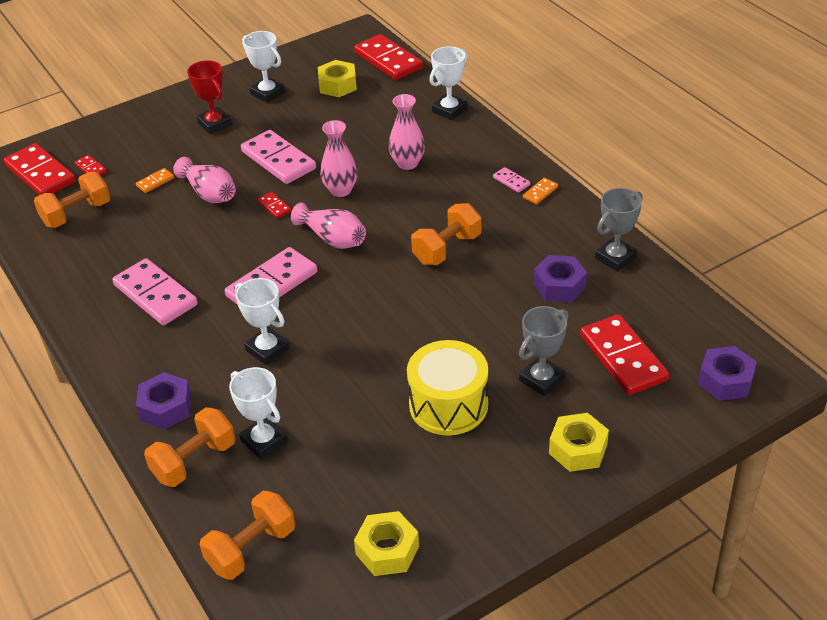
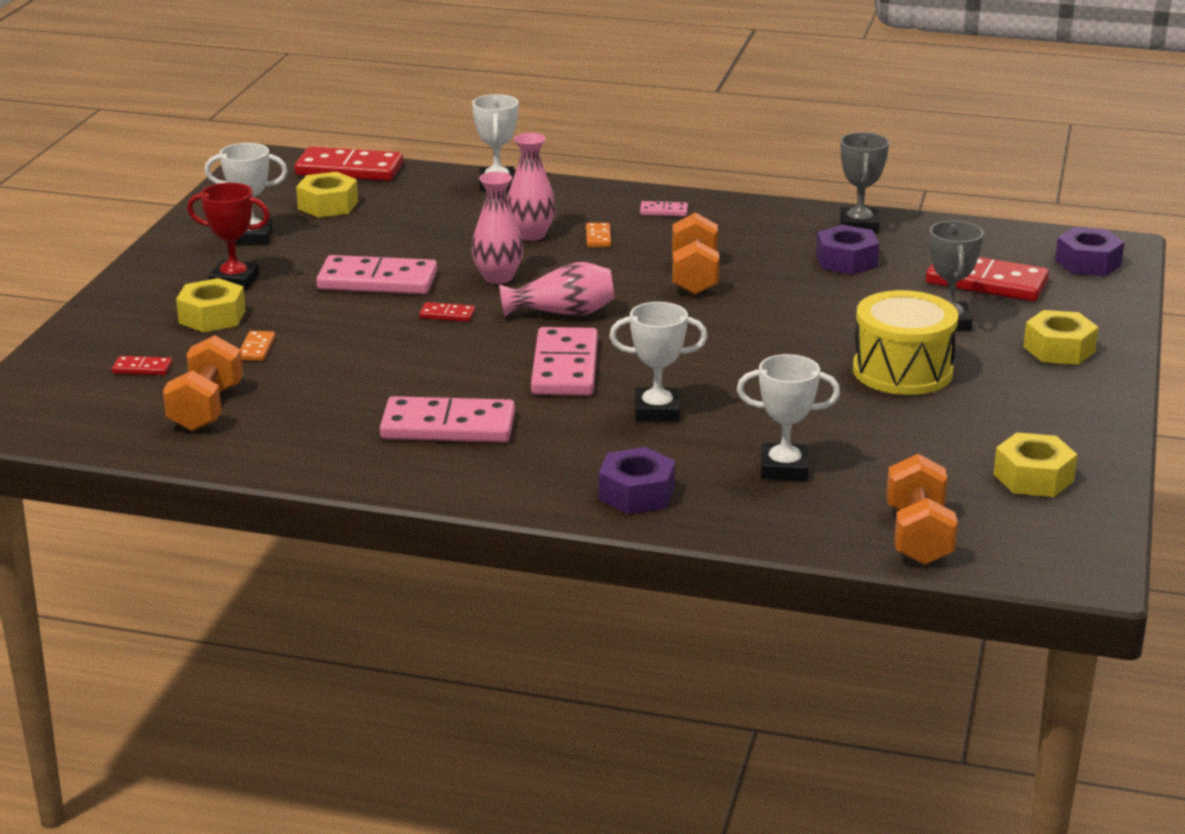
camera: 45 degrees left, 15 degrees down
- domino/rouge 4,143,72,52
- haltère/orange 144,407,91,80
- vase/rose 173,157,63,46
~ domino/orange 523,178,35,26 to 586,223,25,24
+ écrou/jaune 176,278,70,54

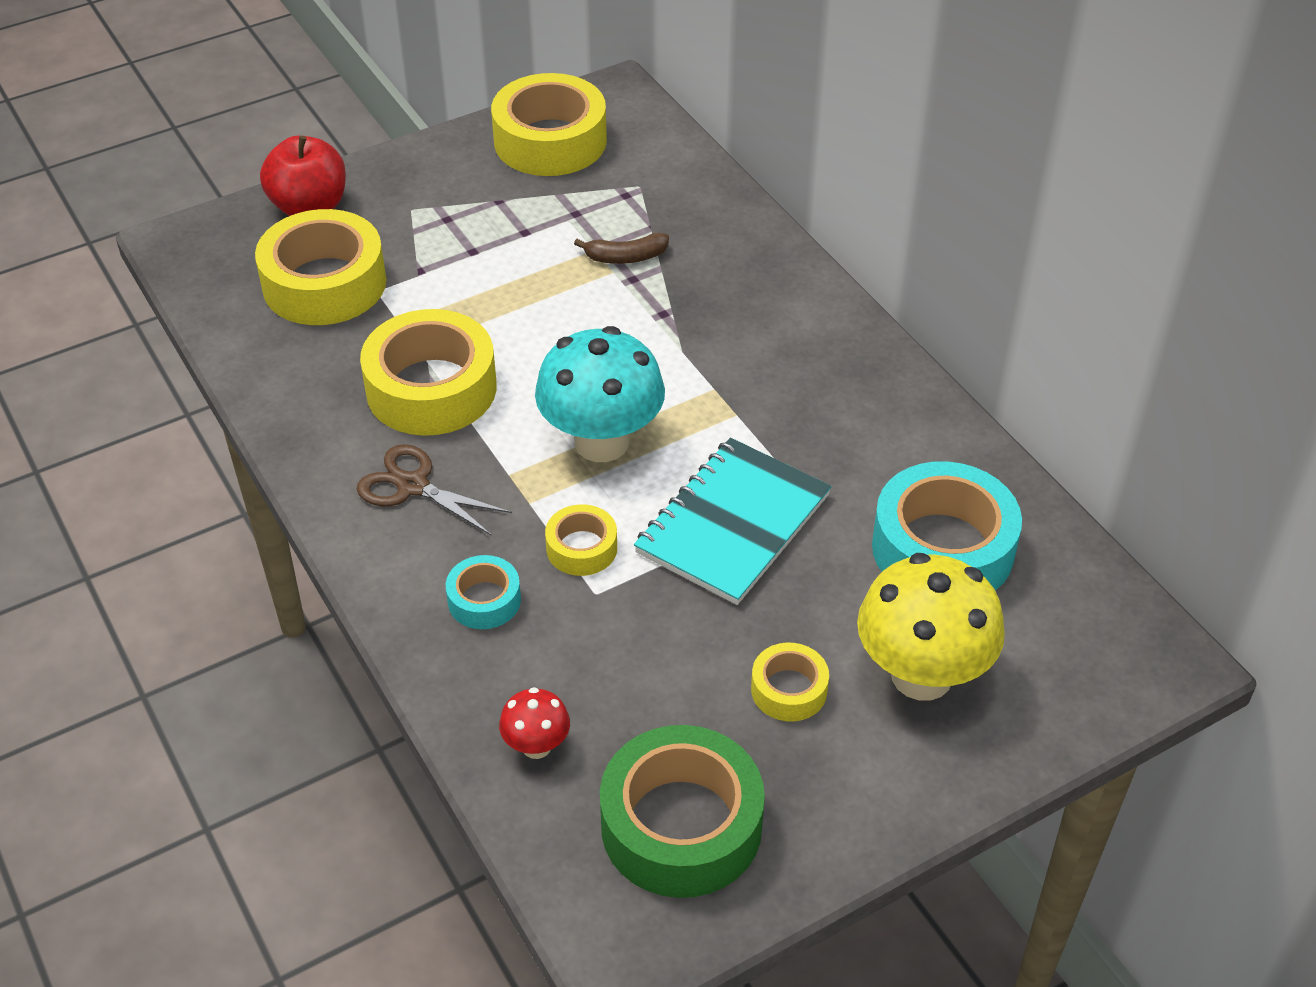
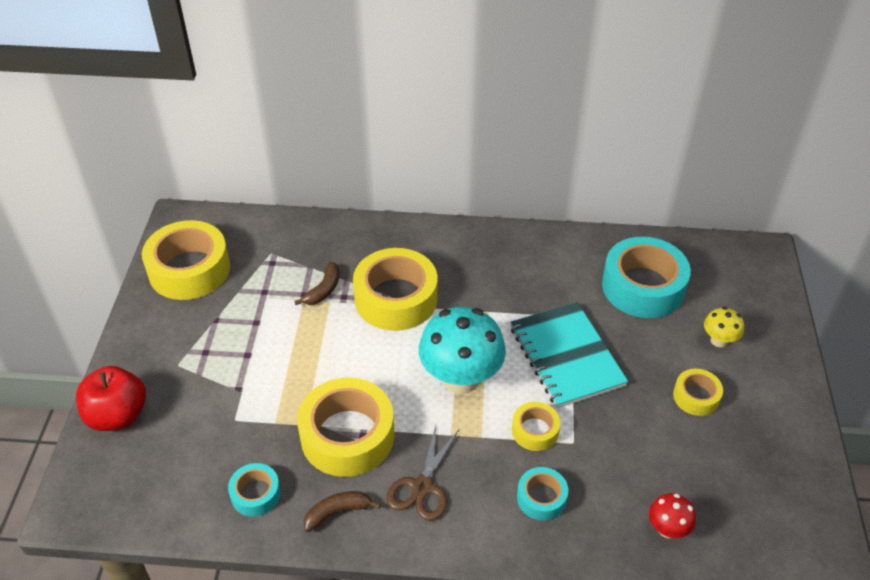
camera: 55 degrees left, 0 degrees up
~ ruban adhésif/jaune 255,209,131,116 to 353,248,85,83
~ ciseaux/marron 357,444,155,92 = 386,426,73,95 45 degrees counterclockwise
- ruban adhésif/vert 600,725,165,173
~ champignon/jaune 857,553,148,148 = 704,307,40,41 x0.48
+ ruban adhésif/turquoise 228,463,53,54
+ banane/marron 303,491,78,41

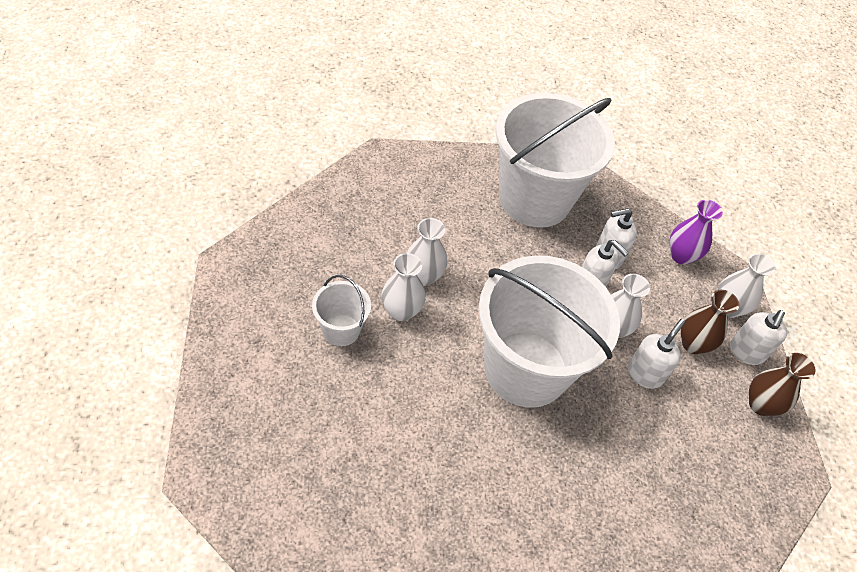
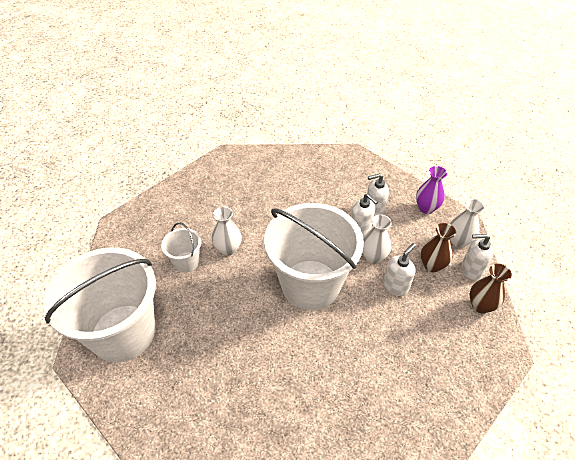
camera: 10 degrees right, 5 degrees down
- vase/blanc 407,218,40,68
~ seau/blanc 496,93,119,135 to 43,247,113,115
~ distributeur de savon/blanc 730,310,57,55 = 461,234,33,46 60 degrees clockwise

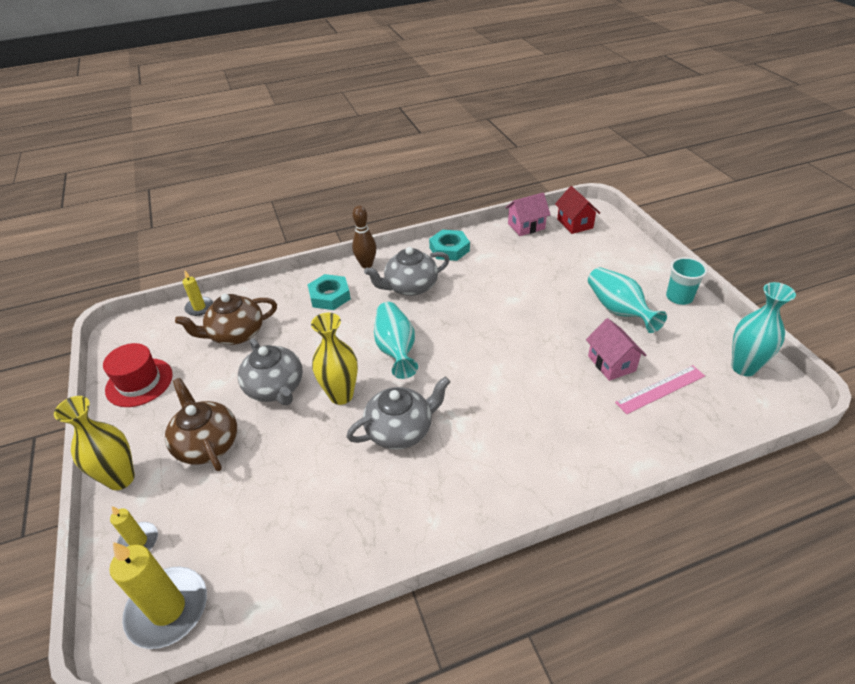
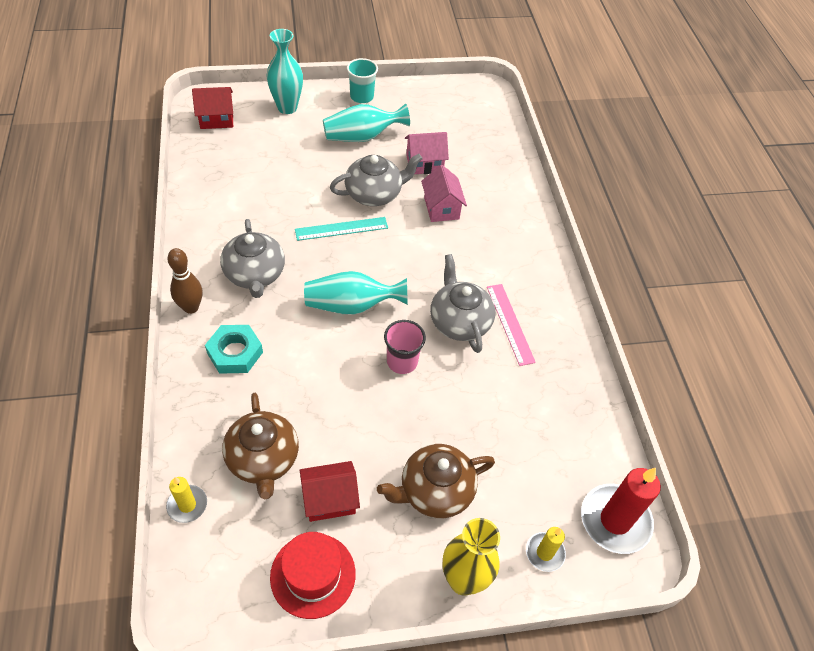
camera: 85 degrees left, 10 degrees up
~ bougie/jaune 109,542,98,107 to bougie/rouge 581,468,80,86
~ théière/gris 238,338,65,67 to 330,154,93,52
~ vase/jaune 311,313,47,92 to gobelet/rose 384,320,42,54
- écrou/turquoise 429,230,41,31
~ maison/rose 505,193,46,43 to 421,165,46,57
~ règle/rose 615,365,90,49 to 487,284,49,82
~ vase/turquoise 731,282,65,94 to 266,29,37,85
+ règle/turquoise 295,217,93,24
+ maison/rouge 300,461,60,61

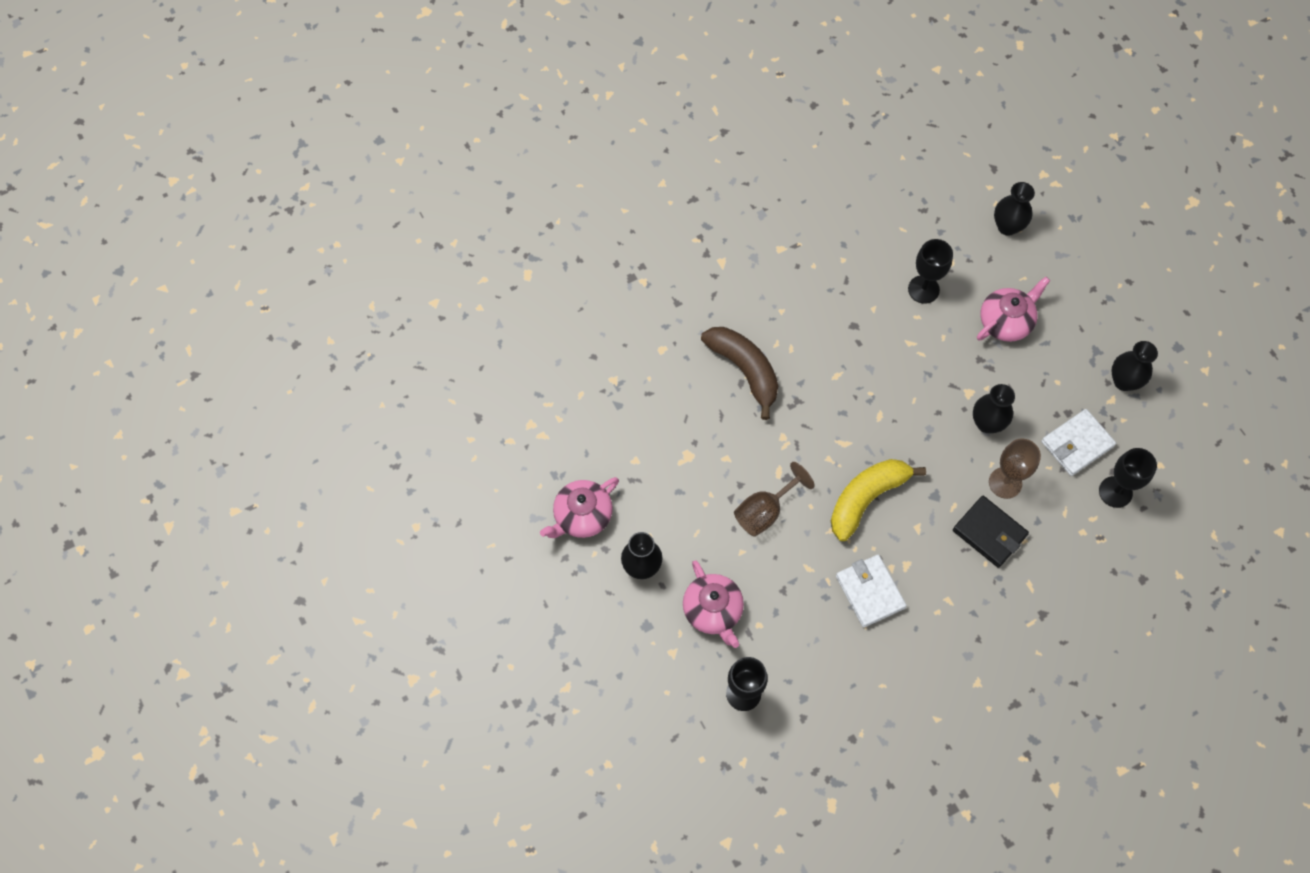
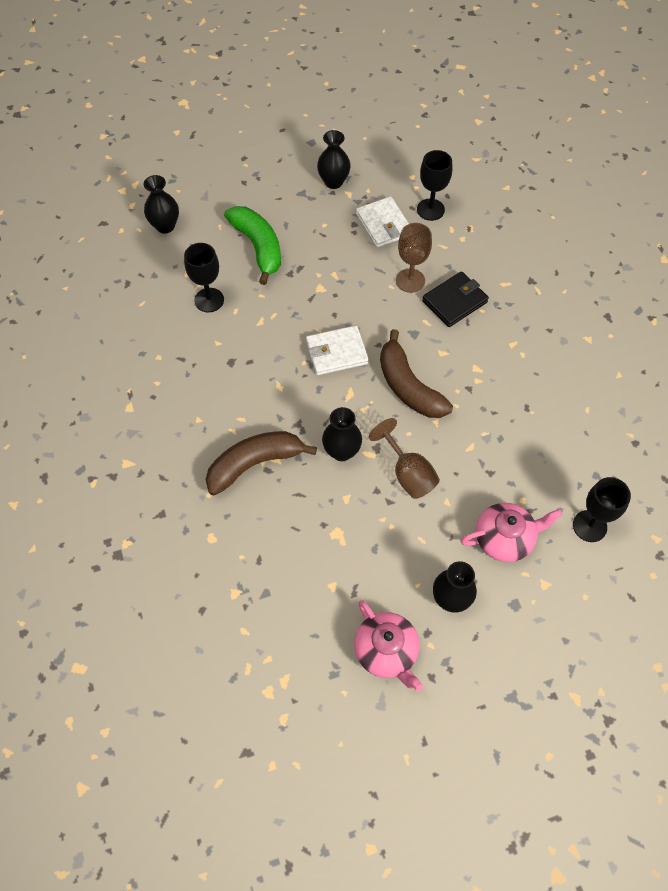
camera: 80 degrees left, 5 degrees down
~ banane/jaune 831,459,95,82 to banane/marron 380,329,73,89
~ portefeuille/blanc 836,555,71,73 to 306,325,63,50
~ vase/noir 973,384,42,49 to 322,407,40,54
~ théière/rose 977,277,73,65 to banane/vert 224,206,57,79

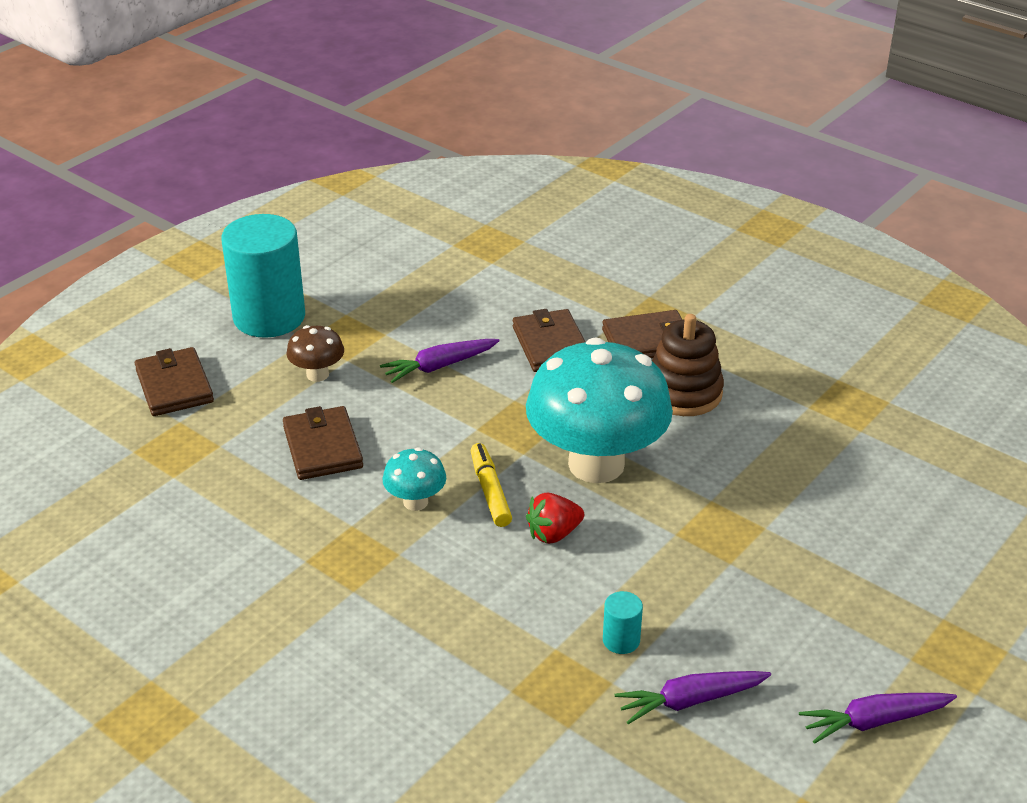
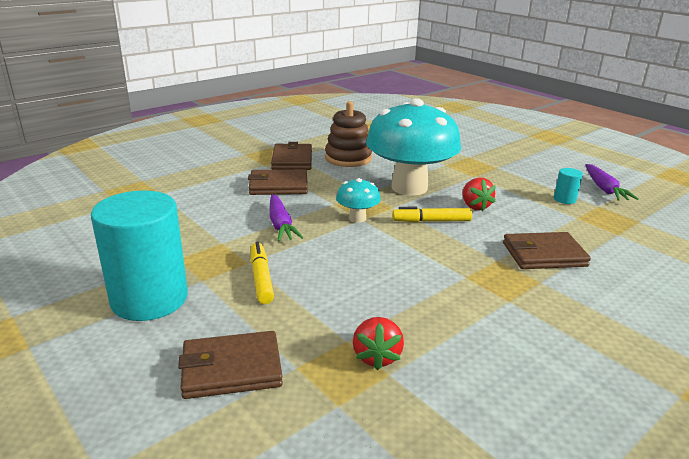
camera: 80 degrees left, 10 degrees down
~ portefeuille/marron 283,406,80,74 to 503,232,88,37
~ champignon/marron 287,325,57,57 to feutre/jaune 251,242,23,62
~ champignon/turquoise 383,448,64,63 to 336,178,45,45
- carotte/violet 799,693,158,51
+ fraise/rouge 353,317,51,53

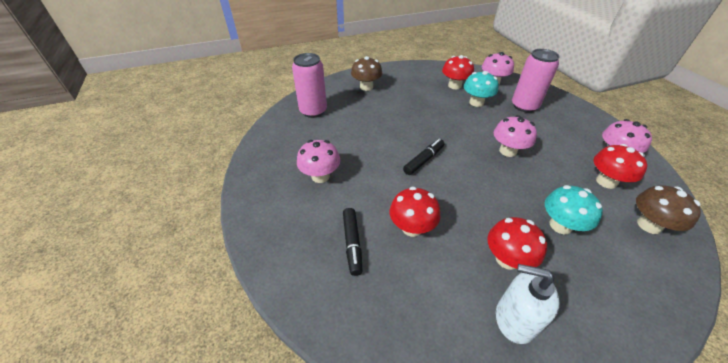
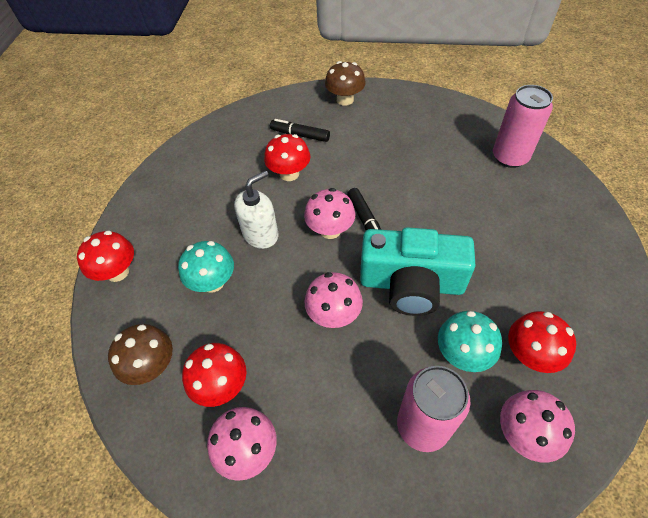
camera: 120 degrees right, 10 degrees up
~ champignon/rose 297,140,43,43 to 304,188,51,51
~ champignon/marron 351,56,31,35 to 325,61,41,45
~ champignon/rouge 487,217,60,53 to 77,231,57,51
~ distributeur de savon/blanc 496,264,63,80 to 234,170,45,79
+ appareil photo/turquoise 360,227,116,89

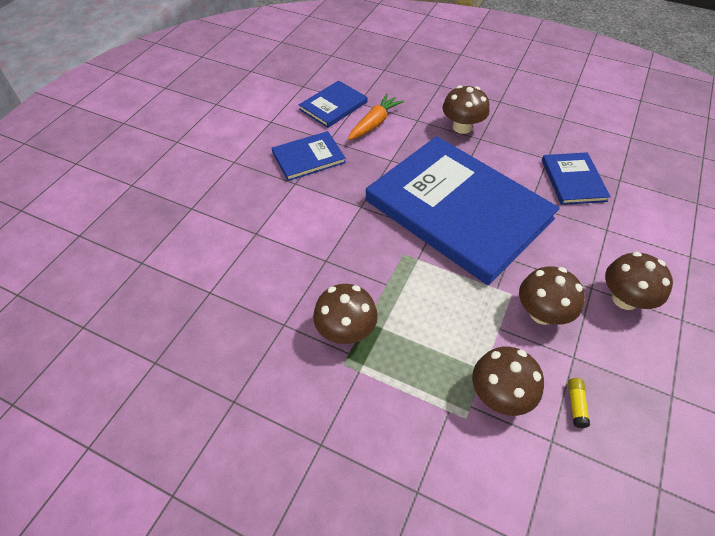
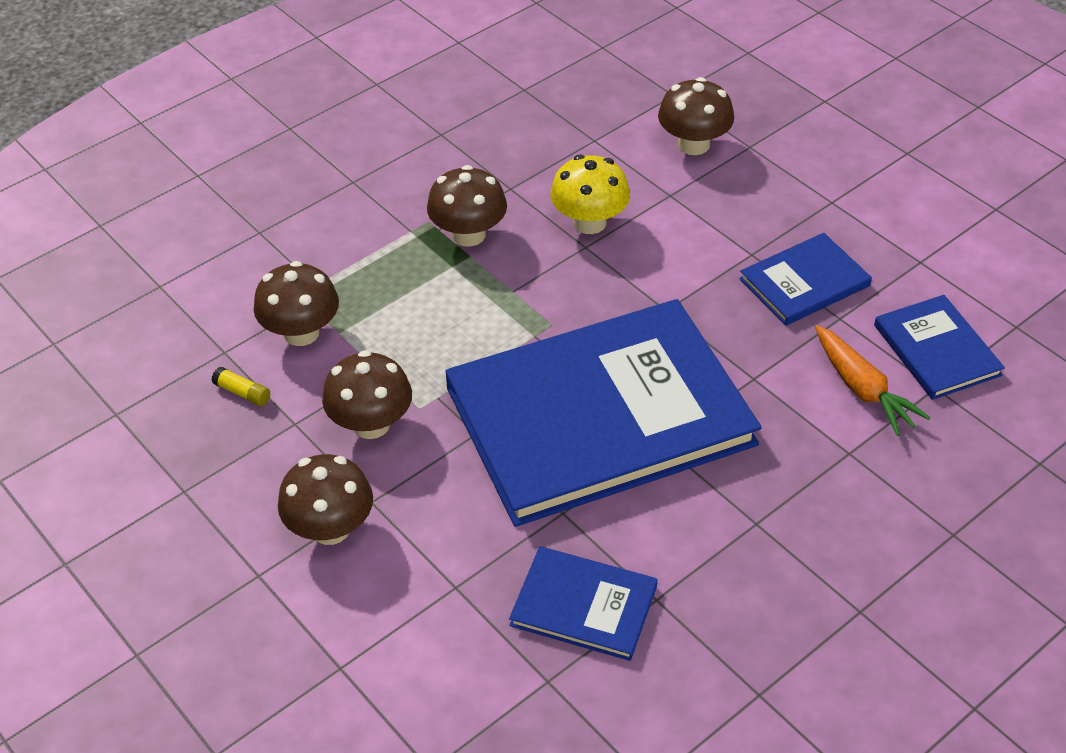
camera: 115 degrees right, 5 degrees down
~ livre/bleu 272,131,74,50 = 739,233,133,93 60 degrees clockwise
~ champignon/marron 442,85,47,49 to 658,77,76,78
+ champignon/jaune 550,155,80,79

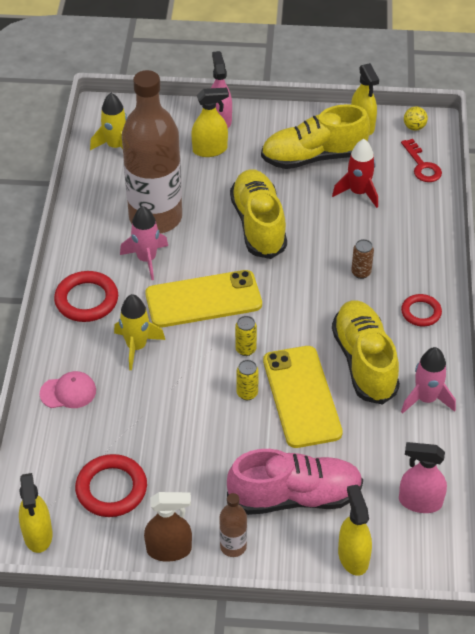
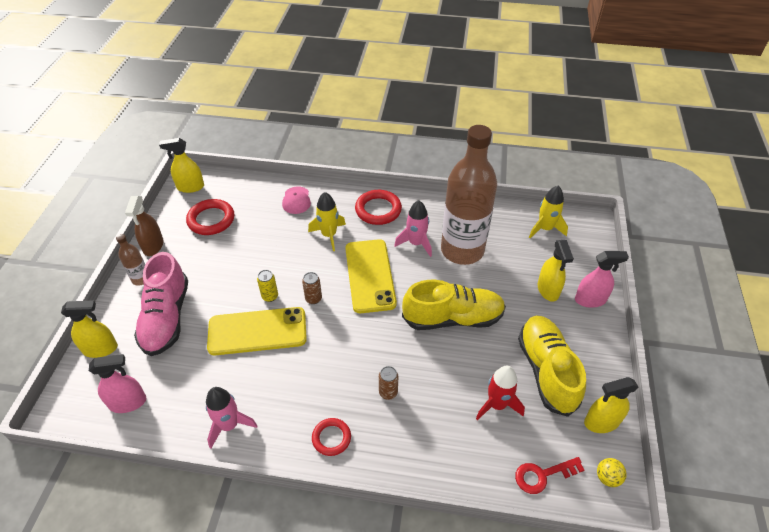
camera: 95 degrees right, 0 degrees up
~ canette/jaune 235,316,22,40 to canette/marron 302,272,20,32
- chaussure/jaune 332,300,68,105
~ vaporisateur/rose 399,442,48,71 = 89,354,57,59 60 degrees clockwise

